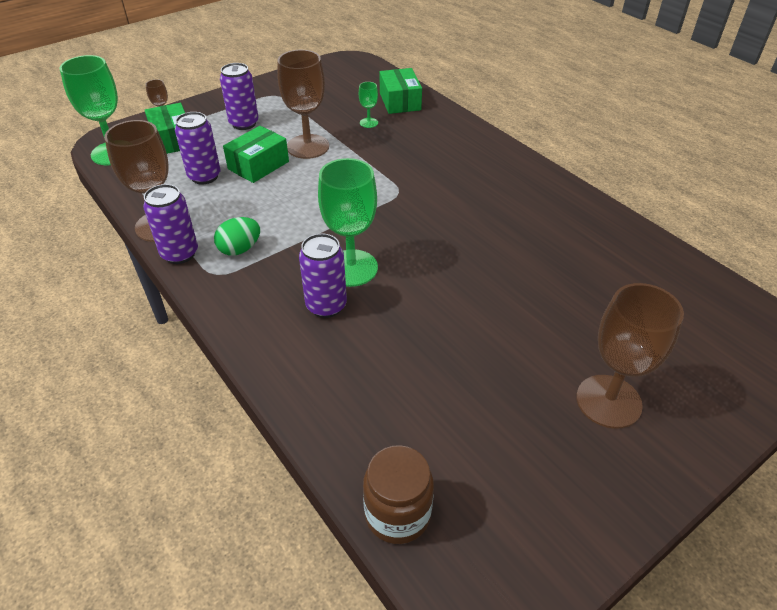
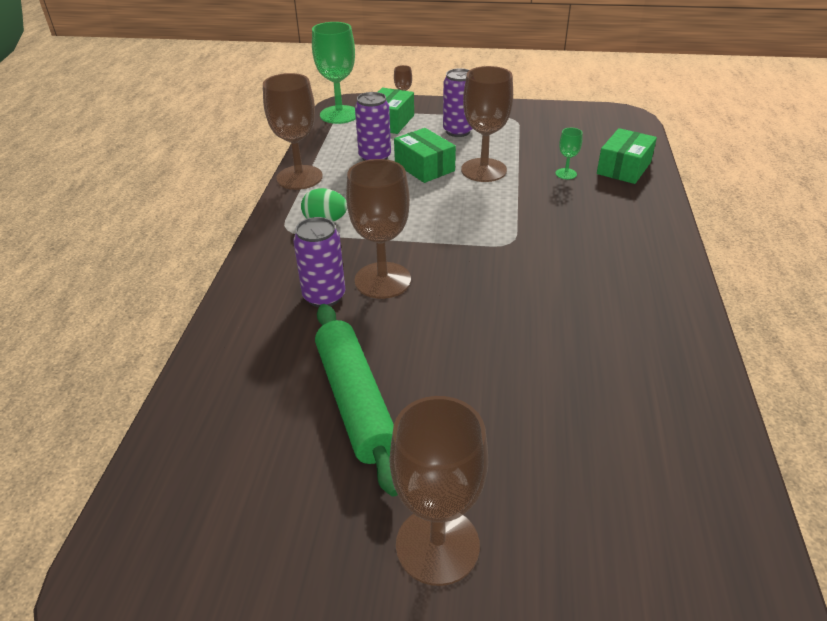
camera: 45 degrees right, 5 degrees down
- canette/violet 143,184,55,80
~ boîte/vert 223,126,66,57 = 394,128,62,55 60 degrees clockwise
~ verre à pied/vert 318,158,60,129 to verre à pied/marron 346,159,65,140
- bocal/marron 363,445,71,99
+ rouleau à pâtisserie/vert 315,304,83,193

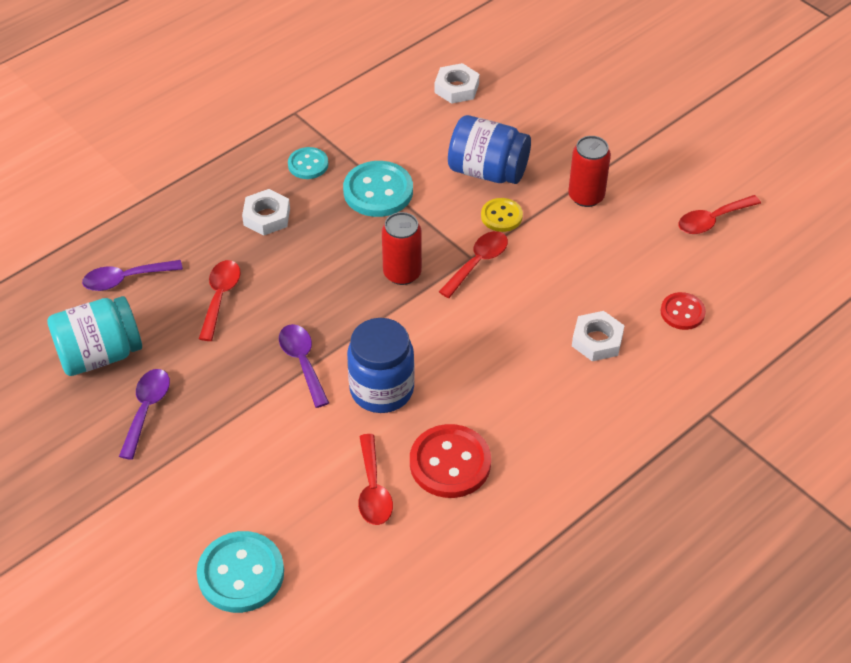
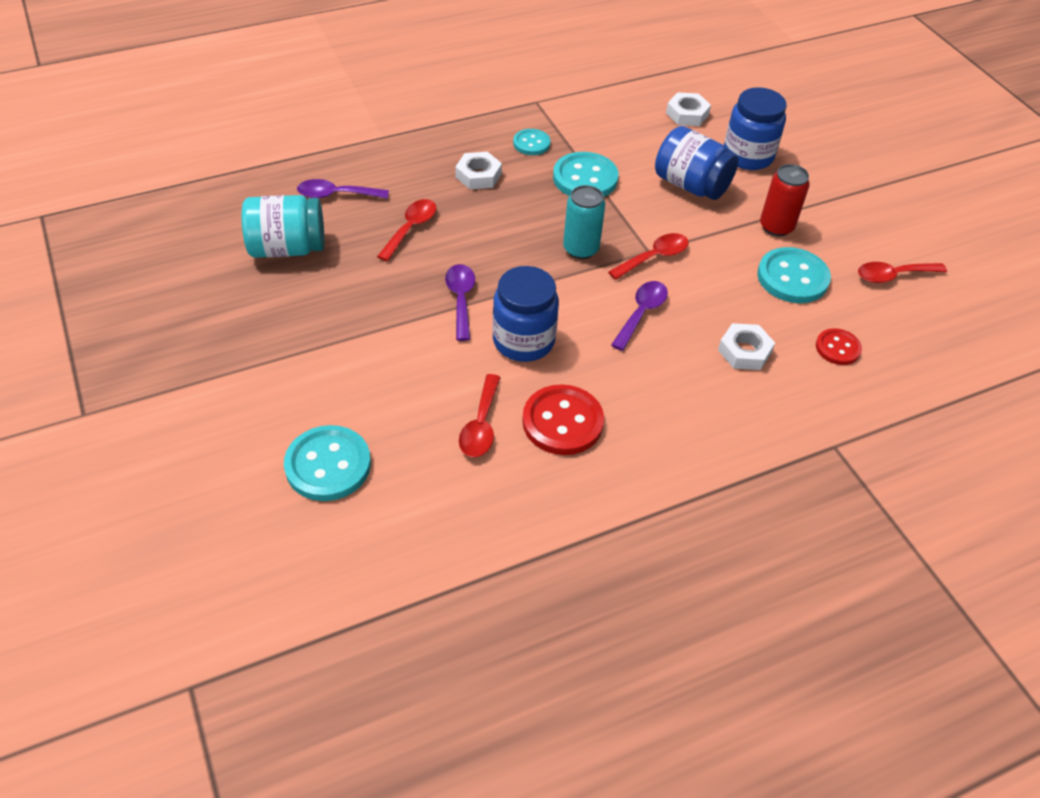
camera: 15 degrees right, 0 degrees up
~ cuillère/violet 119,369,51,91 to 611,281,57,70
~ canette/rouge 382,212,40,73 to canette/turquoise 563,185,42,74
- bouton/jaune 481,198,42,34
+ bocal/bleu 724,87,63,83
+ bouton/turquoise 757,247,74,56

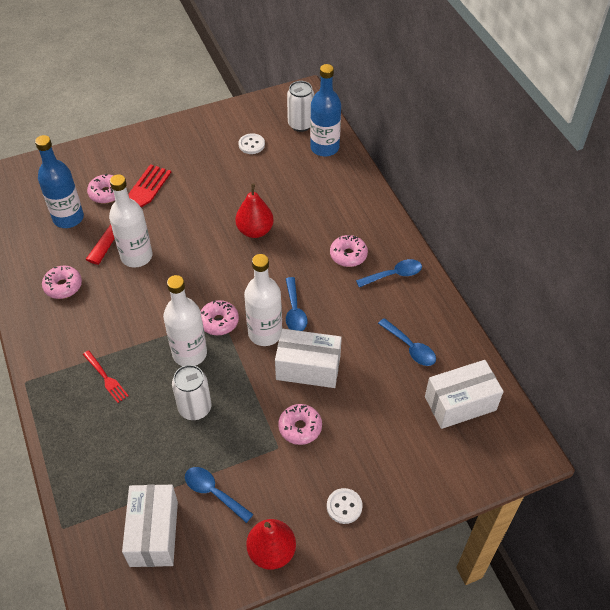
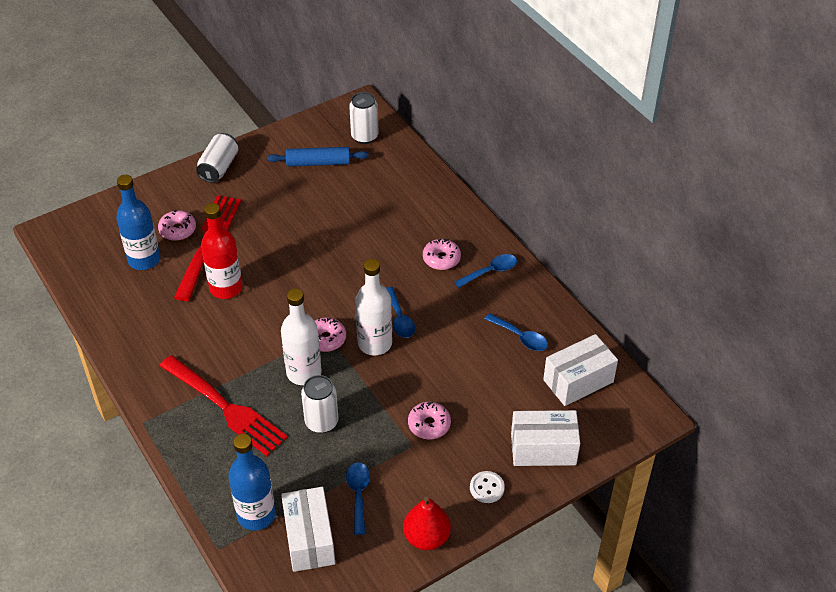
camera: 10 degrees left, 5 degrees down
- beignet/rose 42,266,40,33
~ fourchette/rouge 83,350,46,53 = 160,355,128,101 x2.25
~ bouteille/blanc 109,174,43,94 to bouteille/rouge 201,203,42,96
~ cuillère/bleu 185,467,69,56 = 346,463,24,72 60 degrees clockwise
- poire/rouge 235,183,39,55
~ bouton/blanc 239,133,26,21 to rouleau à pâtisserie/bleu 267,147,102,20
~ boîte/blanc 275,329,67,59 to 511,410,69,56
~ bouteille/bleu 310,64,31,93 to 228,434,48,96
+ canette/blanc 196,133,42,50

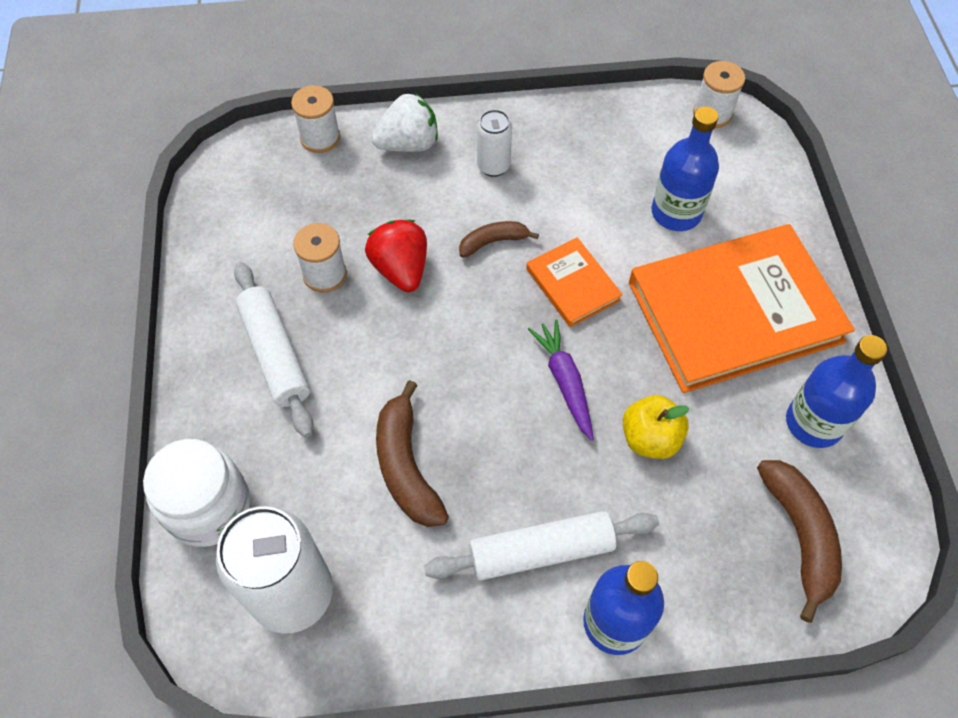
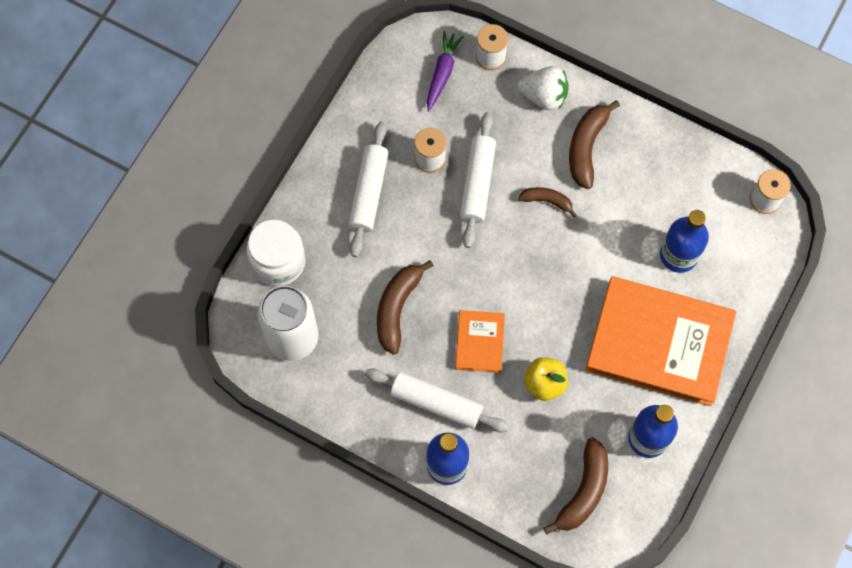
camera: 35 degrees right, 10 degrees up
~ fraise/rouge 365,220,62,72 to rouleau à pâtisserie/blanc 460,112,36,136
~ canette/blanc 477,109,35,68 to banane/marron 569,100,51,89
~ livre/orange 526,237,97,90 to 455,310,50,63
~ carotte/violet 528,319,66,122 to 427,31,37,80

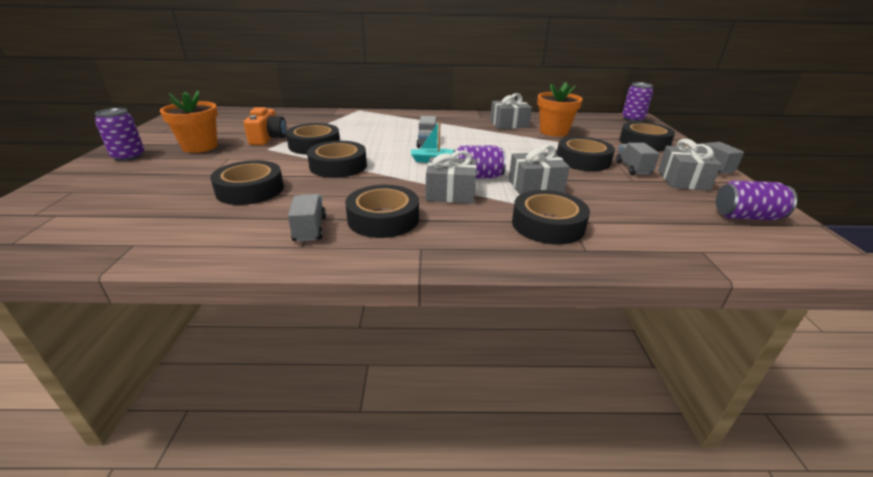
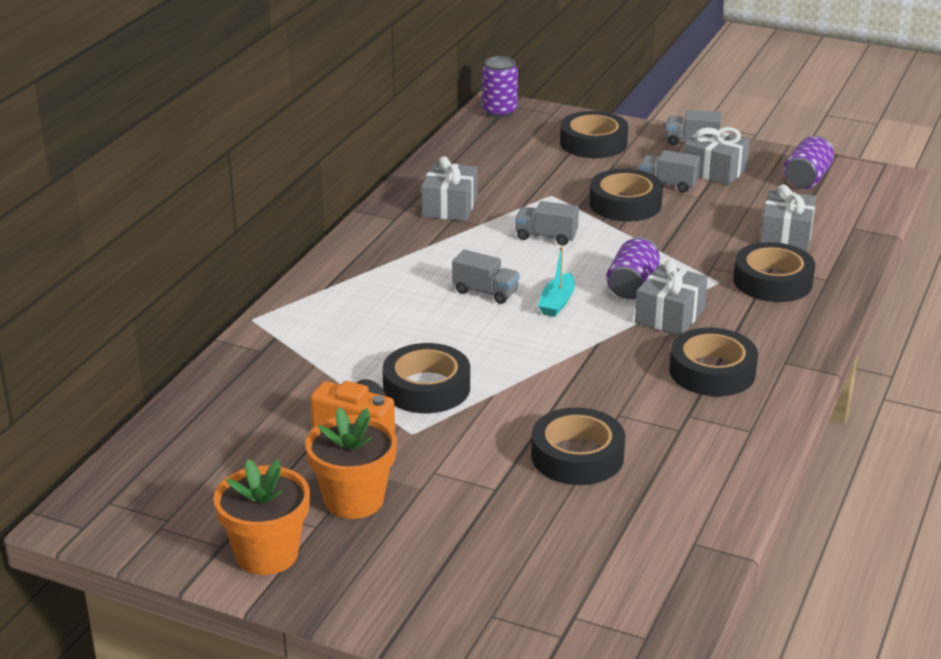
camera: 65 degrees left, 0 degrees up
- canette/violet 95,108,49,53
~ camion/gris 288,194,38,48 to 515,201,64,44
- ruban adhésif/noir 307,141,60,37
~ cadeau/gris 509,144,61,51 to 760,184,56,68
~ pot de fleurs/orange 537,82,46,55 to 213,459,97,116

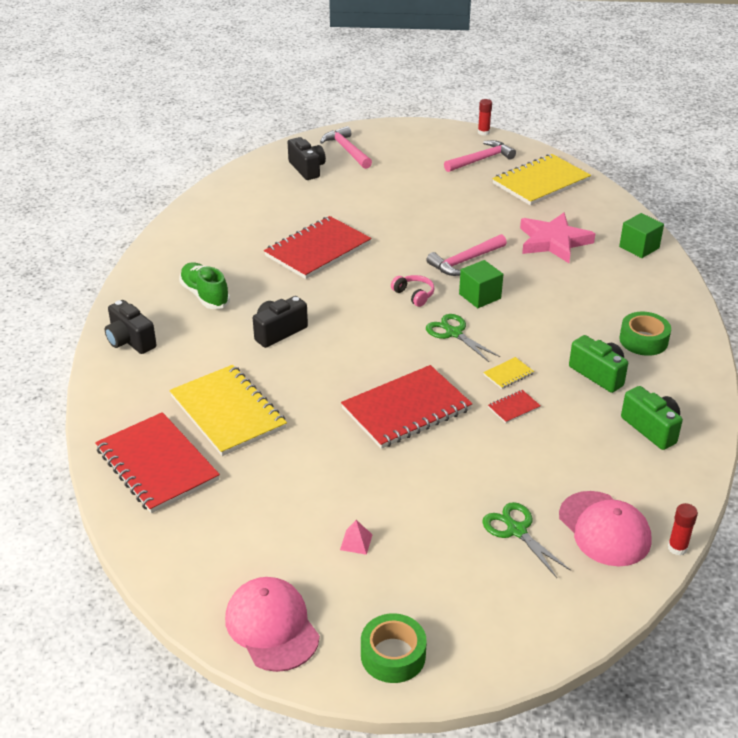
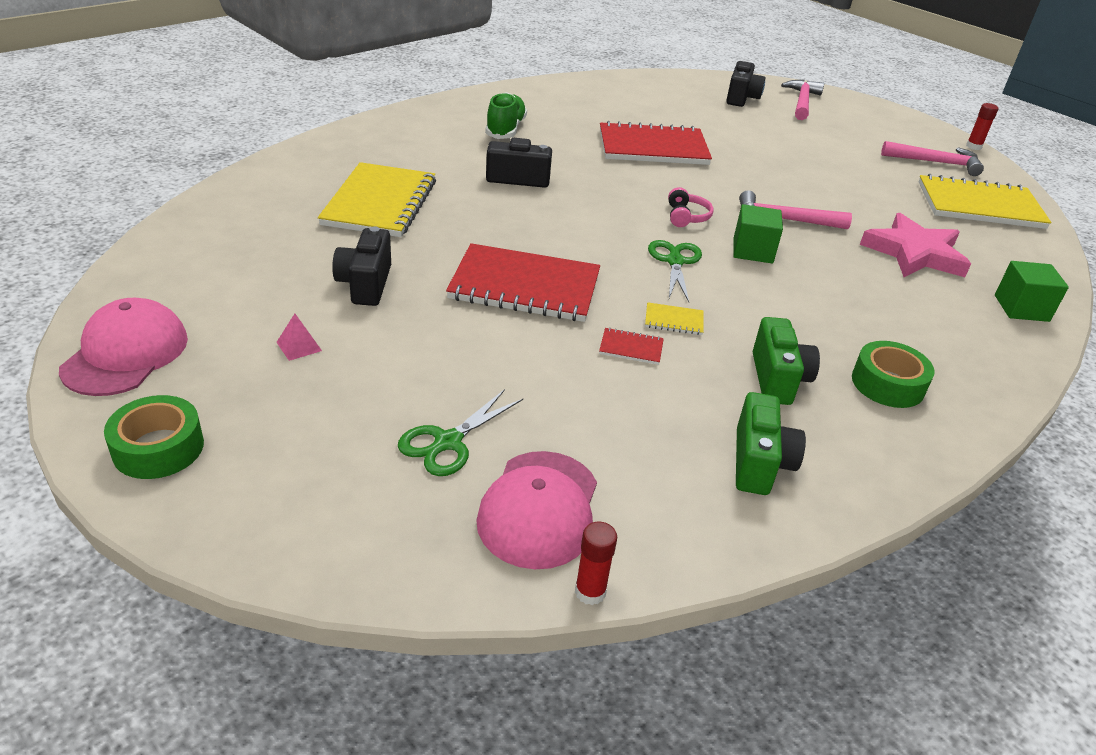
camera: 40 degrees right, 0 degrees up
- carnet/rouge 95,412,125,101
~ appareil photo/noir 105,300,52,54 to 332,226,59,80
~ ciseaux/vert 482,502,89,76 = 398,389,125,87 150 degrees counterclockwise

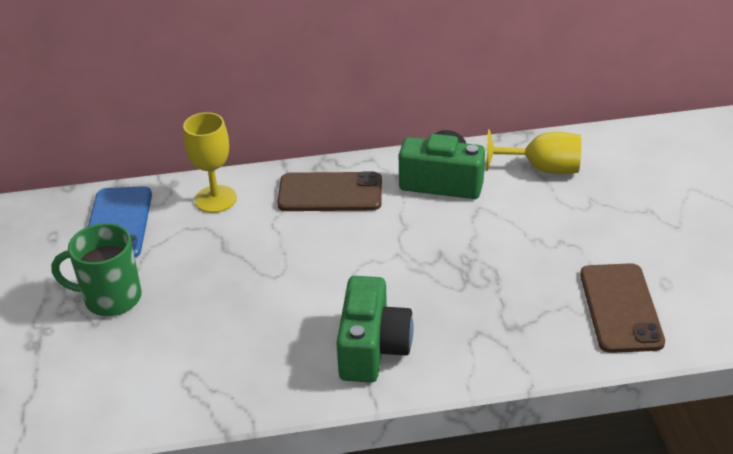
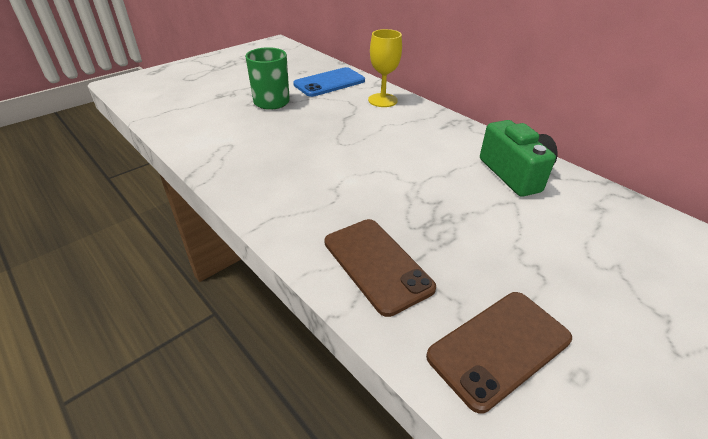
camera: 55 degrees right, 0 degrees up
~ téléphone/marron 277,172,105,39 to 324,219,112,98
- appareil photo/vert 336,276,77,107
- verre à pied/jaune 486,129,95,45

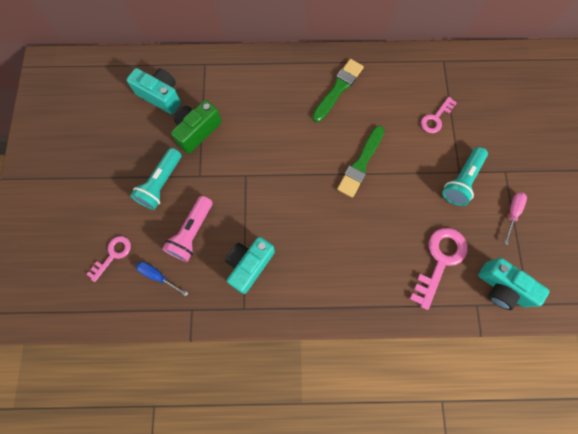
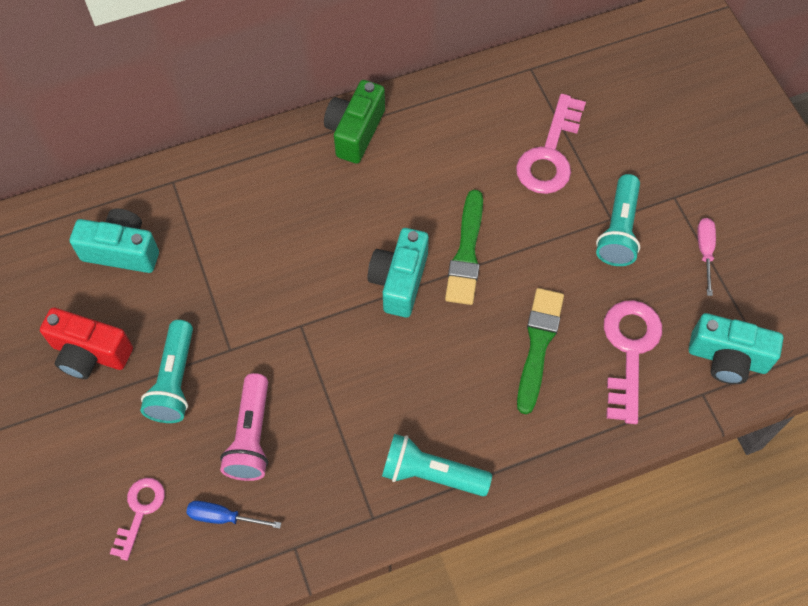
camera: 20 degrees left, 10 degrees down
~ appareil photo/vert 171,100,50,54 to 324,80,61,83
~ appareil photo/turquoise 225,237,50,57 to 367,228,62,90
~ pinceau/vert 312,59,52,63 to 517,288,47,126
~ clé/rose 421,97,36,36 = 516,94,70,100 x1.68
+ appareil photo/rouge 40,307,93,72
+ lampe de poche/turquoise 382,434,110,62

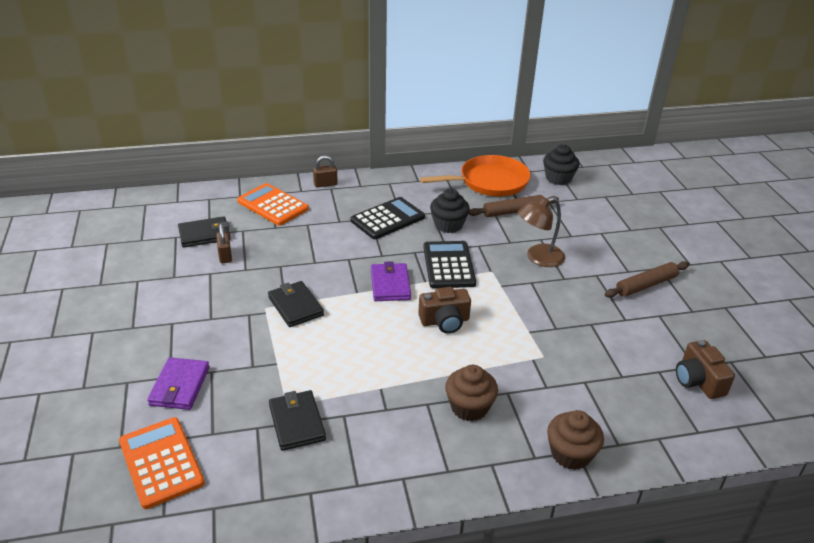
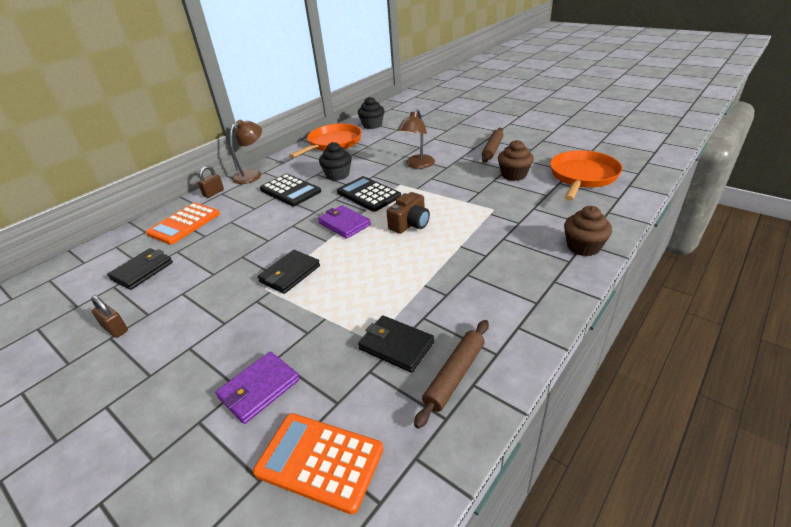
camera: 35 degrees left, 0 degrees up
~ portefeuille/violet 147,357,63,53 = 215,351,85,73 75 degrees clockwise
~ cadenas/marron 216,224,16,39 to 91,296,37,42
~ calculatrice/orange 237,183,72,43 = 146,203,74,42 60 degrees counterclockwise
~ portefeuille/noir 268,281,56,46 = 258,250,62,44 75 degrees counterclockwise
~ calculatrice/noir 351,197,74,42 = 260,174,61,32 120 degrees clockwise
~ muffin/marron 445,365,53,56 to 498,140,36,41
~ rouleau à pâtisserie/marron 469,195,90,22 to 414,320,75,109
~ appareil photo/marron 676,340,59,59 to poêle/orange 550,150,73,51
+ lampe/marron 230,120,32,64

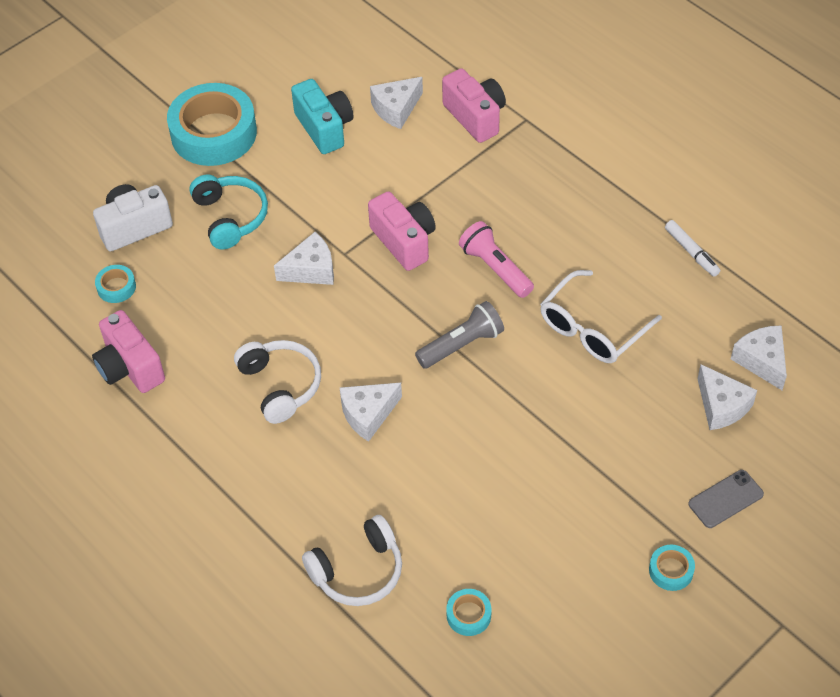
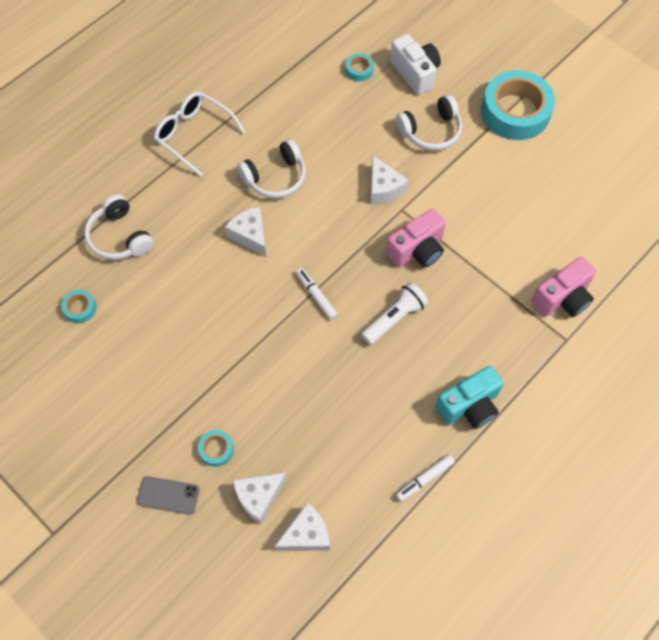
camera: 85 degrees right, 10 degrees up
- appareil photo/rose 92,310,73,83
~ casque audio/turquoise 189,175,79,75 to casque audio/blanc 396,95,66,56
~ appareil photo/turquoise 291,79,62,75 to 435,366,68,63
- fromage/blanc 370,77,53,52
~ lampe de poche/gris 415,301,89,68 to feutre/blanc 296,268,42,52
~ lampe de poche/rose 459,221,75,77 to lampe de poche/blanc 361,282,68,63
~ lunettes/blanc 540,270,122,93 to 154,91,92,86
~ ruban adhésif/turquoise 649,545,46,46 to 198,430,36,37
~ téléphone/gris 688,470,76,58 = 136,476,64,39 45 degrees counterclockwise

